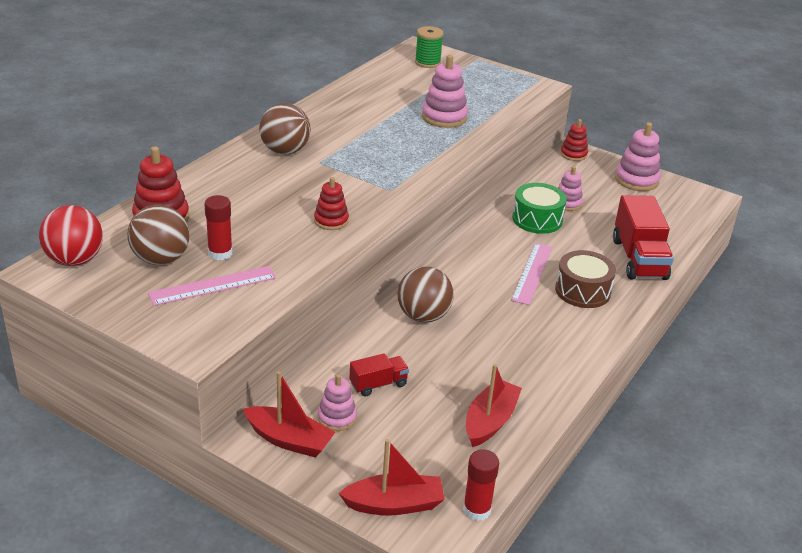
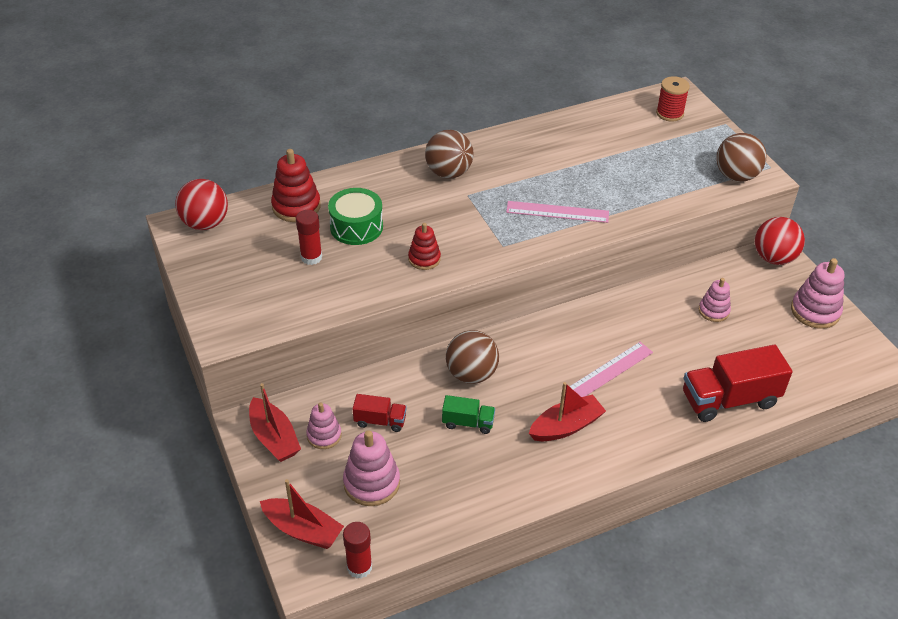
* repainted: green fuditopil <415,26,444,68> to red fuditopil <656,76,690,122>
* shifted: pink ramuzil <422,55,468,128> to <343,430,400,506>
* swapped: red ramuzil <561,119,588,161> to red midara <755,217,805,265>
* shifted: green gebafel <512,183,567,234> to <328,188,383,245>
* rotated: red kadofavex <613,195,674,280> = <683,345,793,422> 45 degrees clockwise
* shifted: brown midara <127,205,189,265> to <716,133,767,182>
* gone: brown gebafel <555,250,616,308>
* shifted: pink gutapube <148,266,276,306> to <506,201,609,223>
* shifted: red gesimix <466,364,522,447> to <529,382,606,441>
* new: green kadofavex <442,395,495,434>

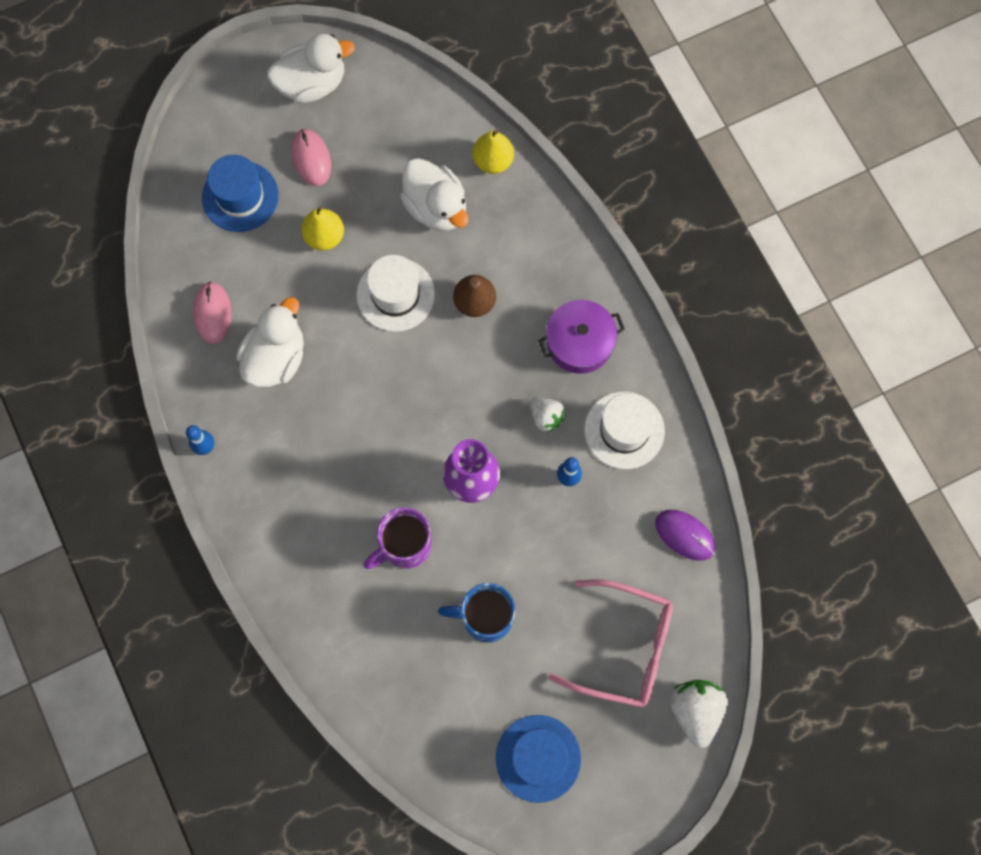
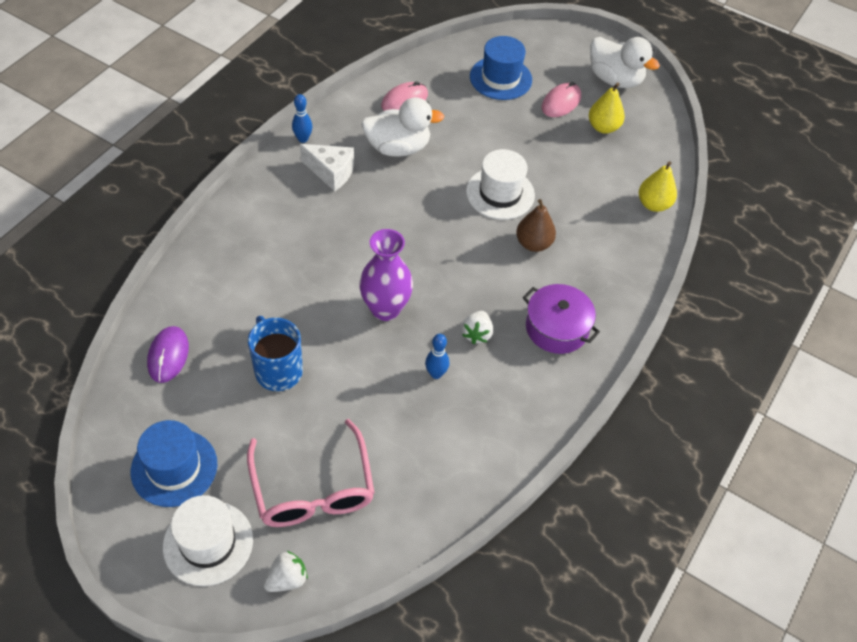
* gone: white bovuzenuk <400,158,468,231>
* shifted: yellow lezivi <301,206,344,251> to <589,83,625,134>
* shifted: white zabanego <584,392,665,469> to <163,495,253,586>
* gone: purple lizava <364,507,432,569>
* shifted: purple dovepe <655,510,716,561> to <147,326,189,383>
* scaled: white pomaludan <671,680,728,748> = <264,551,308,592> x0.63
* new: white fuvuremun <300,144,354,192>

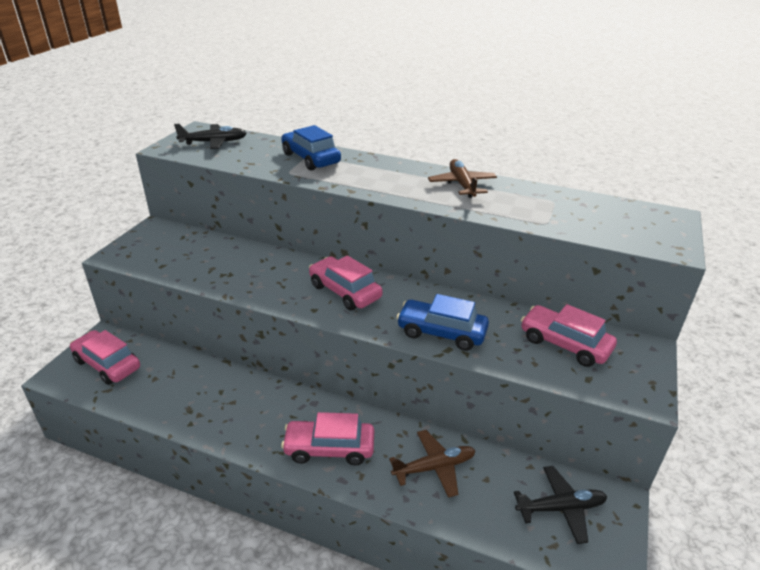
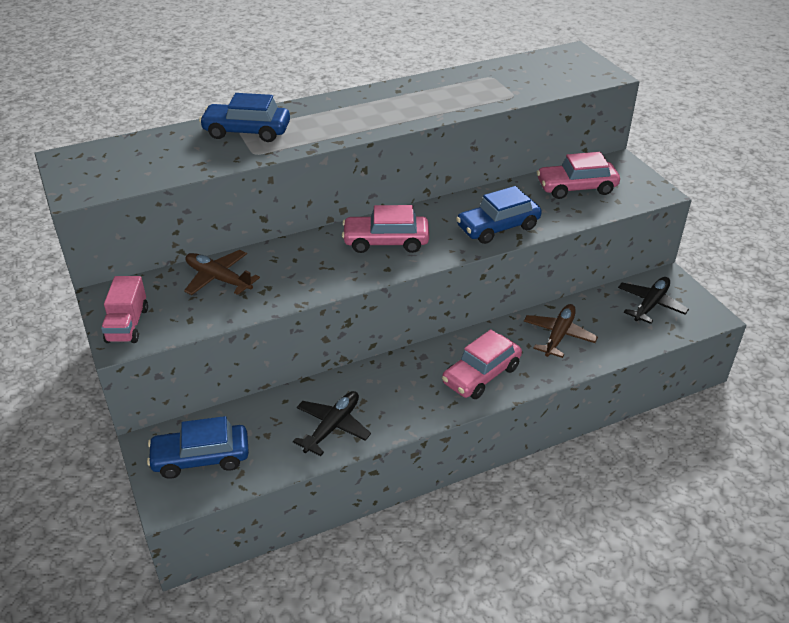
* shifted: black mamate <174,124,247,149> to <293,391,371,456>
* shifted: brown mamate <428,159,497,198> to <184,250,260,295>
* repainted: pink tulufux <70,330,140,385> to blue tulufux <147,416,249,479>
* new: pink kadofavex <101,276,148,343>

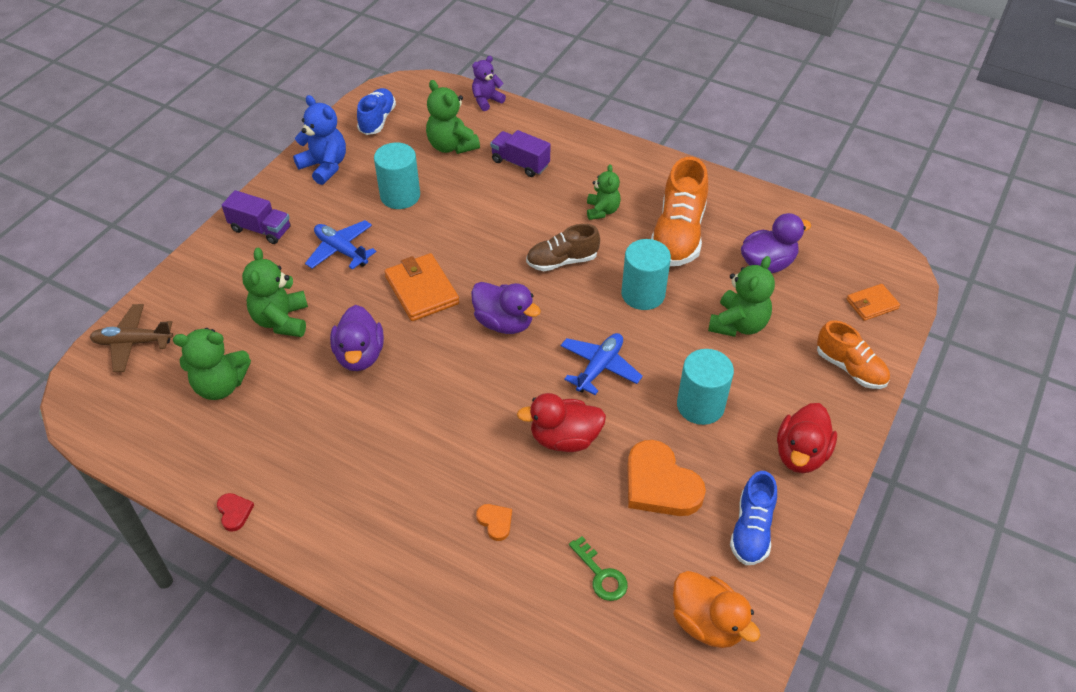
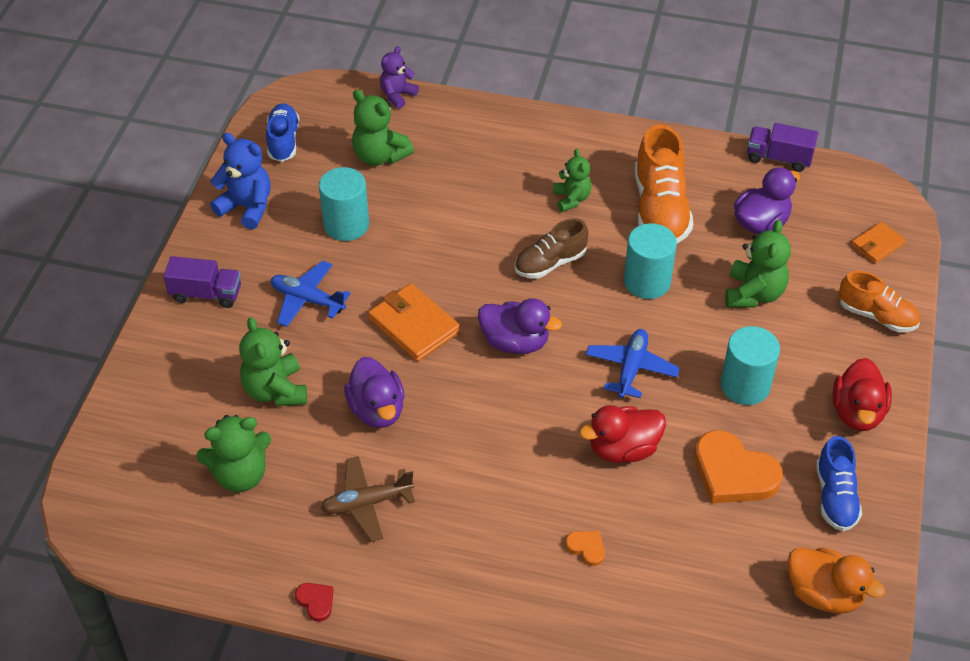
* shifted: purple kadofavex <490,130,550,177> to <747,123,818,172>
* shifted: brown mamate <90,304,173,372> to <321,456,415,542>
* gone: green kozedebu <569,536,628,601>

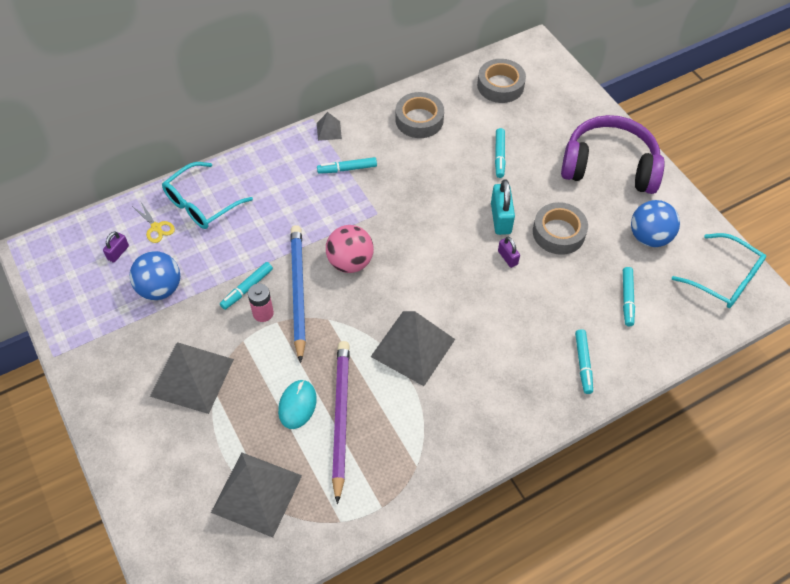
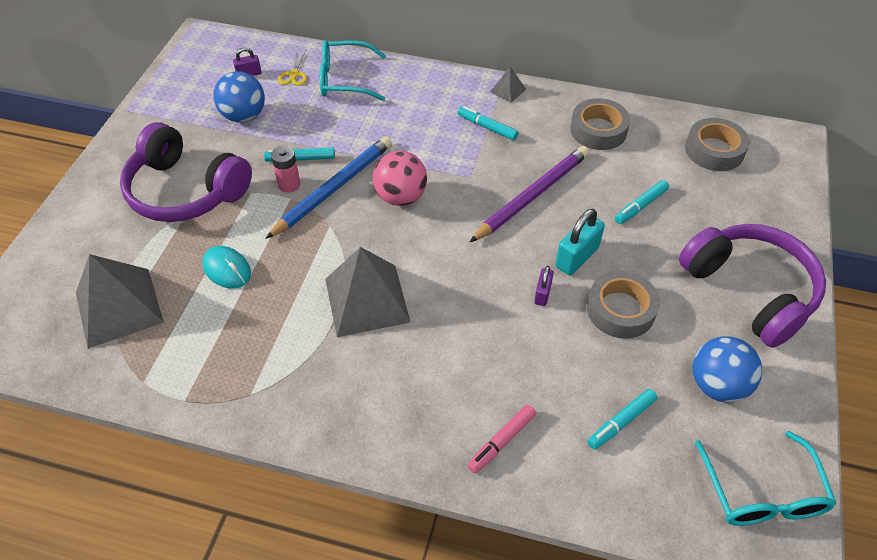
* repainted: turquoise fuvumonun <575,329,593,394> to pink fuvumonun <467,404,536,473>
* shifted: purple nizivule <332,341,350,504> to <470,146,589,242>
* swapped: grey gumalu <150,342,234,414> to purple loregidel <120,122,252,222>
* rotated: turquoise dovepe <278,380,317,429> = <202,246,251,289> 75 degrees clockwise

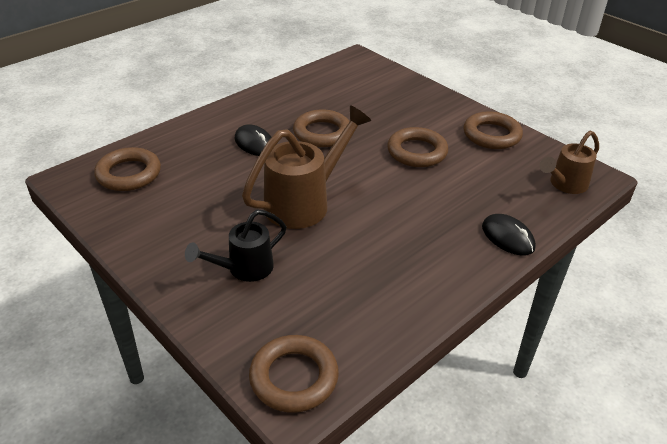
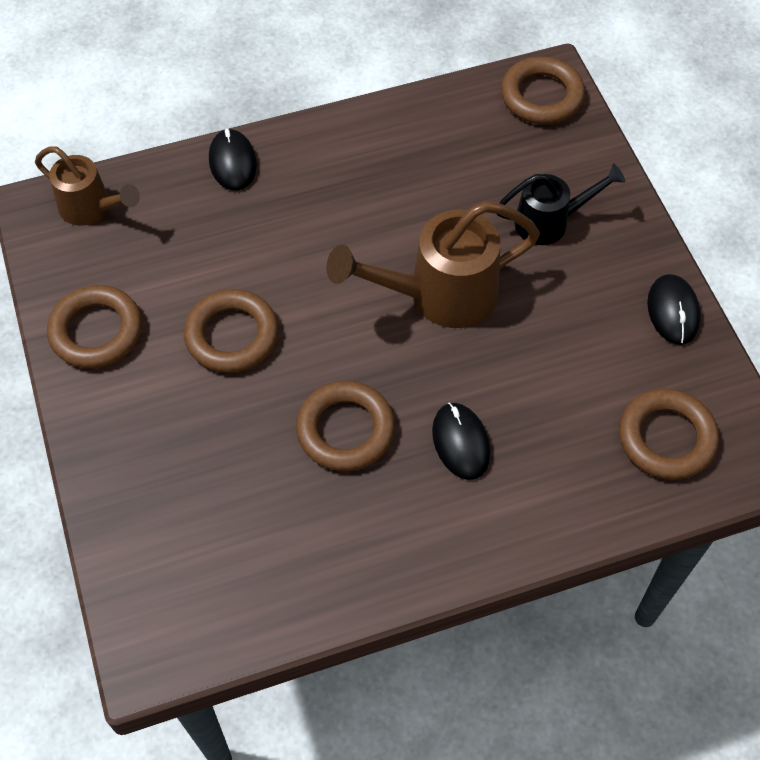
* rotated: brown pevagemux <539,130,599,194> = <35,146,140,226> 45 degrees clockwise
* new: black dovepe <647,274,701,345>

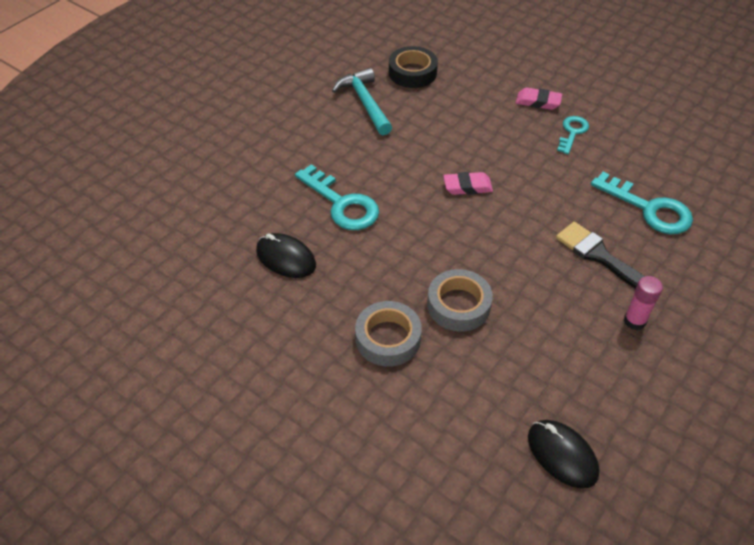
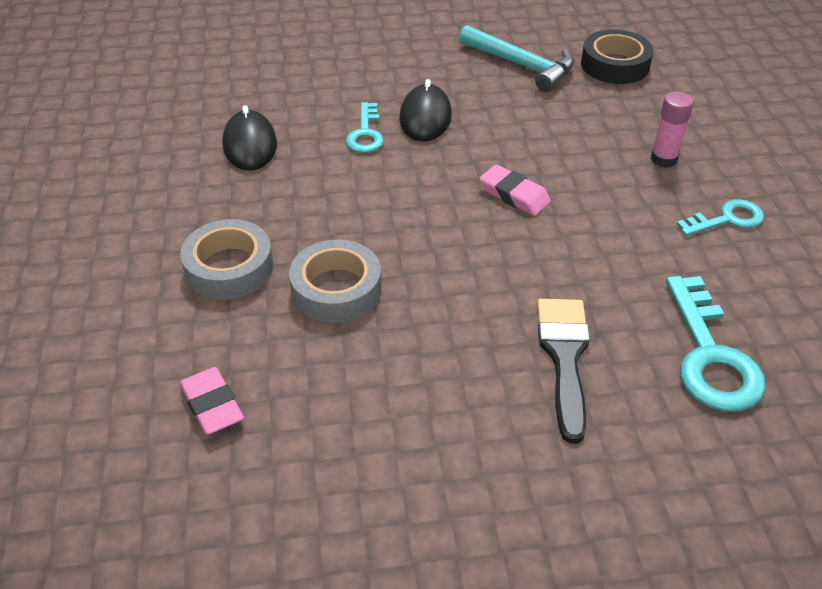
* rotated: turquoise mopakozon <332,68,392,135> = <459,25,574,92> 105 degrees clockwise
* shifted: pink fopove <516,87,562,110> to <180,367,244,435>
* scaled: turquoise kozedebu <295,164,379,230> = <346,102,384,153> x0.60
* shifted: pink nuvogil <624,276,663,330> to <651,91,694,168>
* shifted: black dovepe <528,420,600,489> to <399,79,452,142>

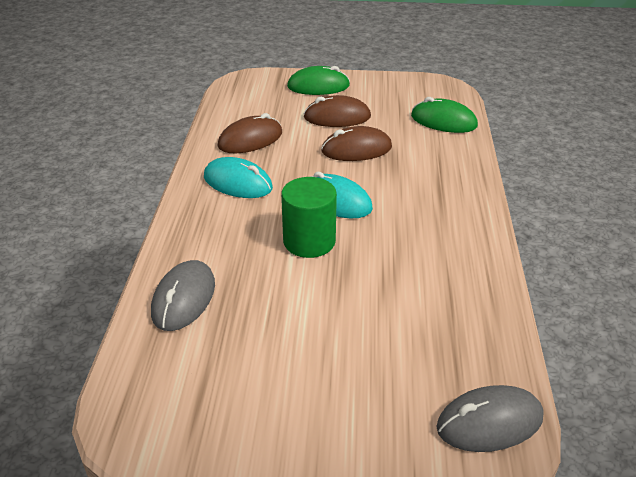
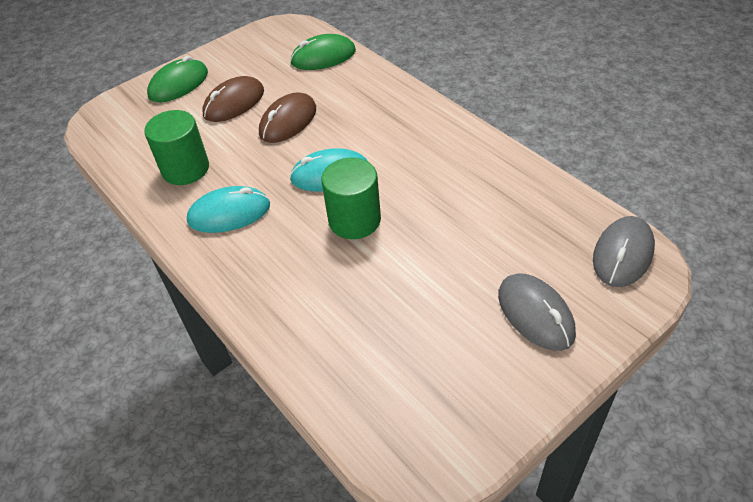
* swapped: brown dovepe <218,113,282,153> to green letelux <144,110,209,185>
* shifted: grey dovepe <151,260,215,331> to <498,273,576,351>

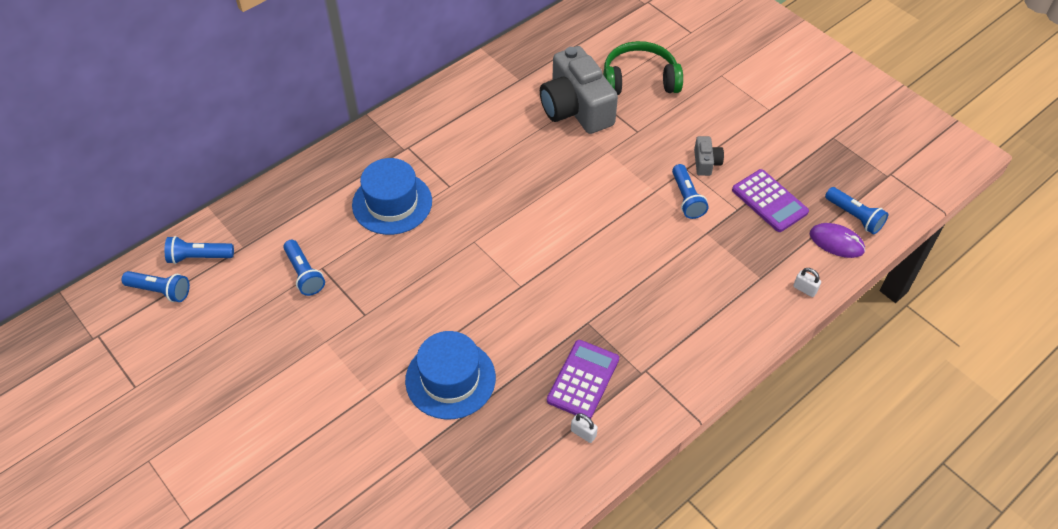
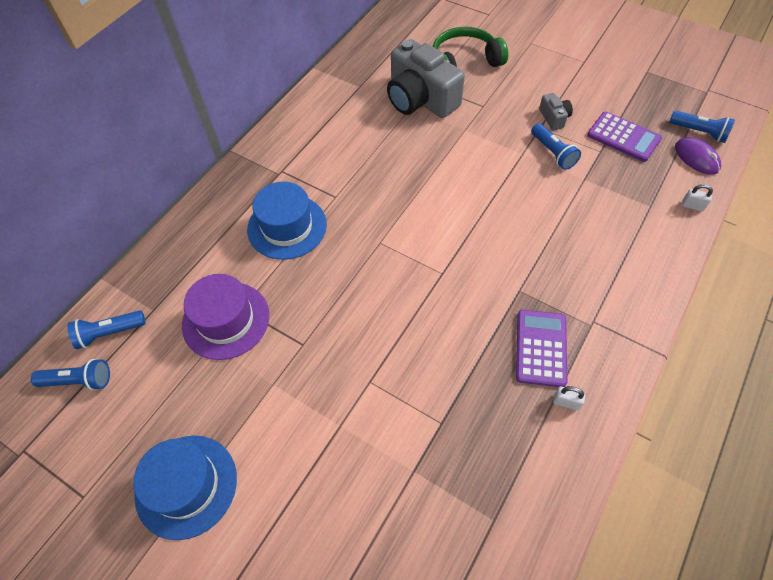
* rotated: purple dovepe <810,223,865,258> = <675,137,721,175> 45 degrees clockwise
* swapped: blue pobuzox <283,240,325,296> to purple zabanego <182,274,269,360>
* shifted: blue zabanego <405,331,496,419> to <133,435,237,540>

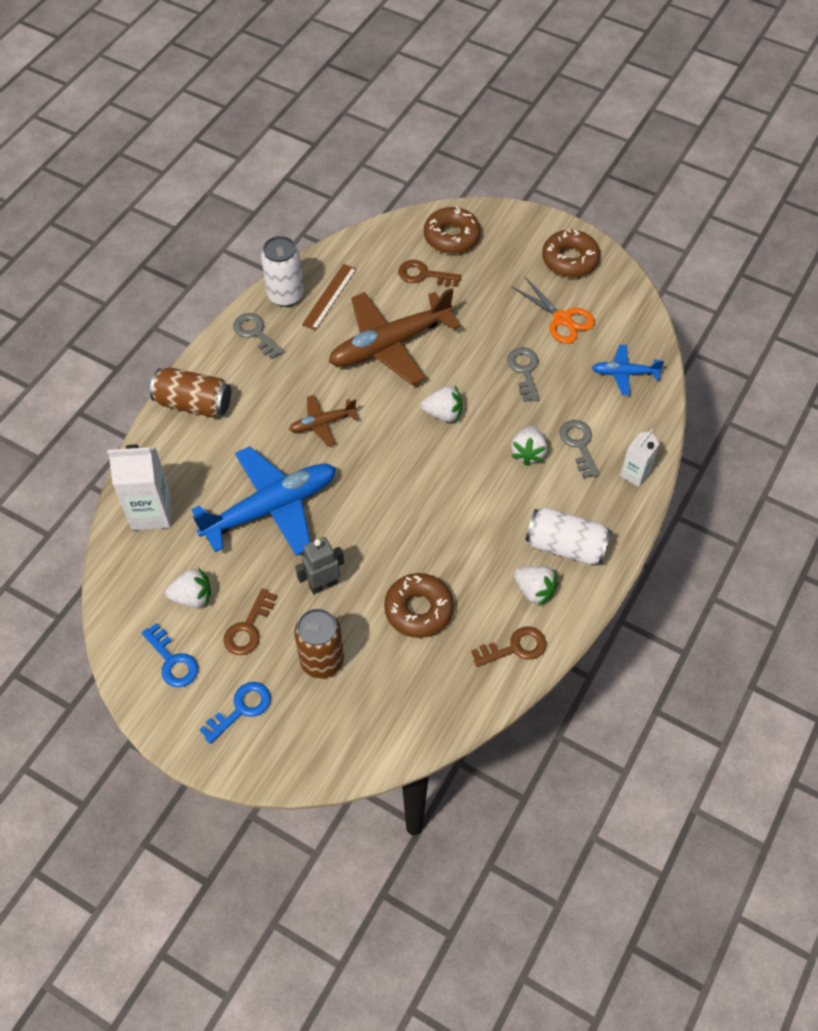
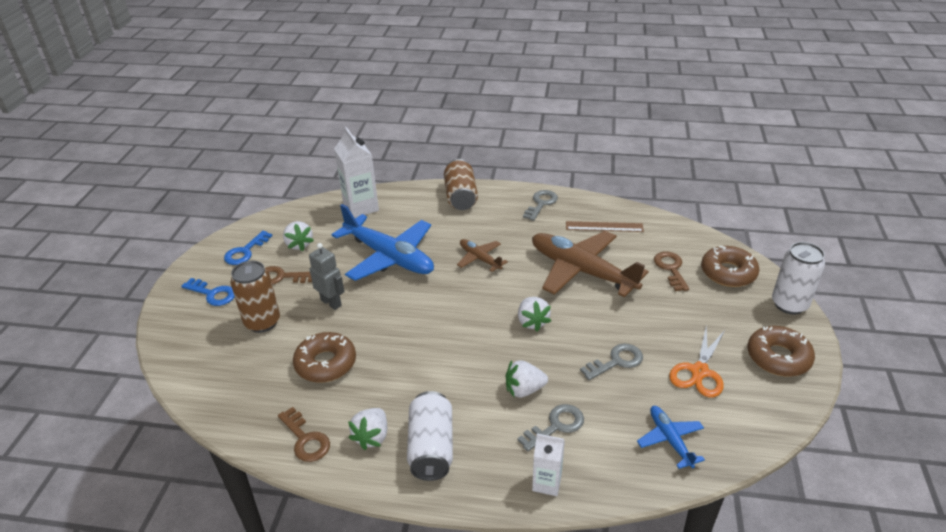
* shifted: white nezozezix <261,236,304,307> to <772,242,825,314>

